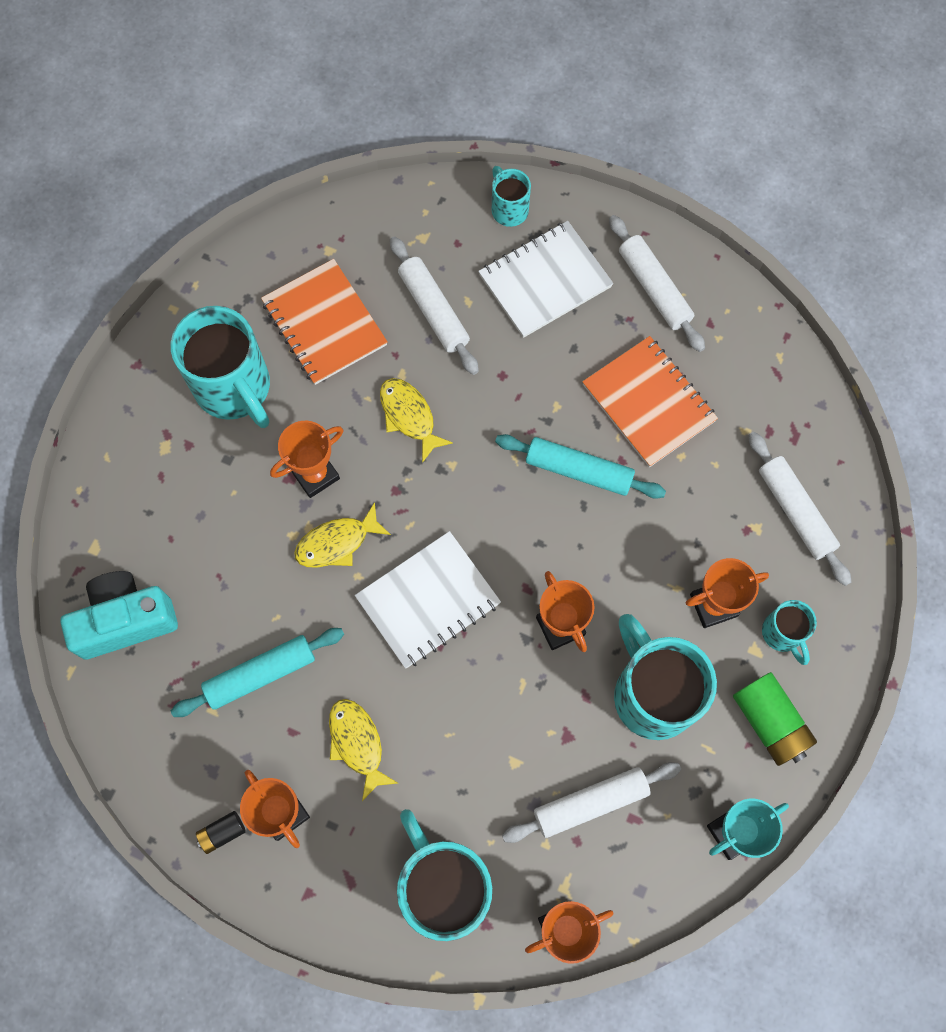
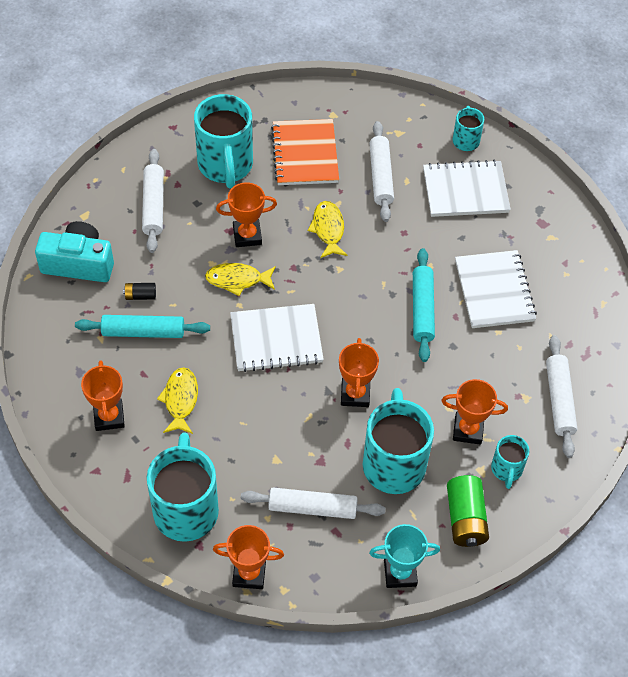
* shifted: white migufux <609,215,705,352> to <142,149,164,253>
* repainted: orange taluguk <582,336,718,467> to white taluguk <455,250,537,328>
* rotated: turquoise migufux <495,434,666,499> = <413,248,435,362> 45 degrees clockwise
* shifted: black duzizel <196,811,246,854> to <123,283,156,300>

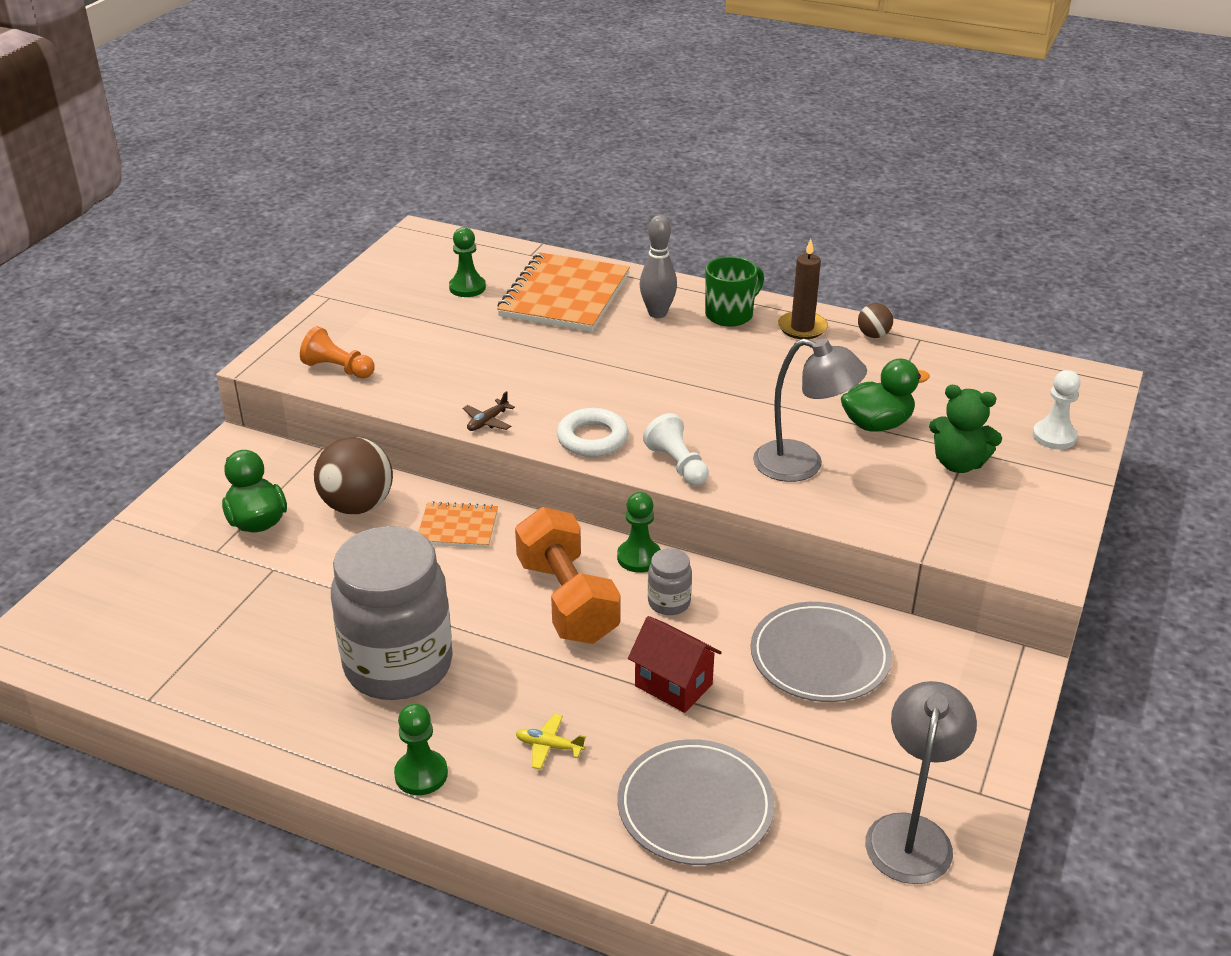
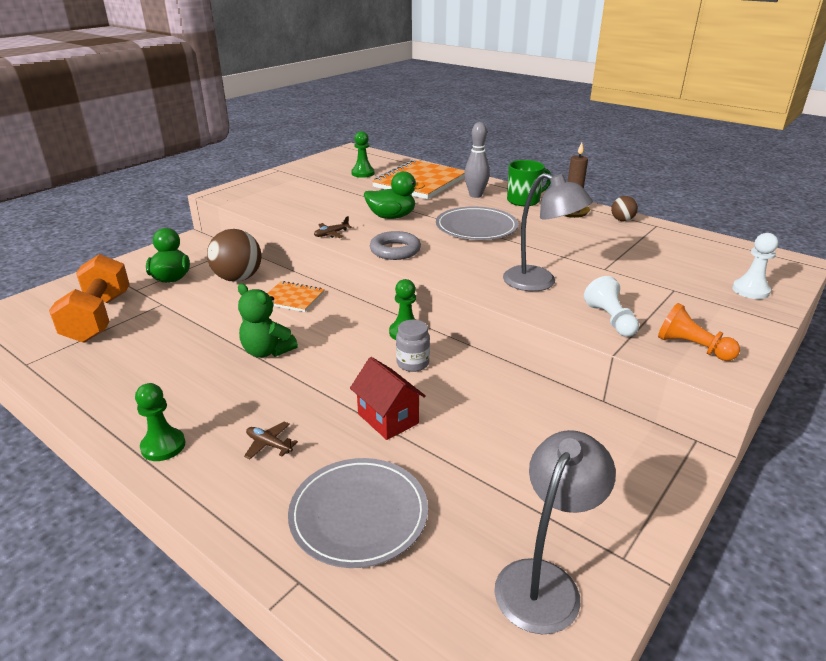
* shifted: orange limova <300,326,375,379> to <658,303,740,361>
* shifted: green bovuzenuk <841,359,930,432> to <364,171,425,219>
* shifted: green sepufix <929,385,1002,473> to <238,284,298,358>
* repainted: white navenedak <557,408,629,457> to grey navenedak <370,231,421,260>
* shifted: white limova <643,413,709,486> to <584,276,639,337>
* shifted: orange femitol <515,507,620,644> to <49,254,130,343>
* gone: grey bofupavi <331,526,453,700>
* shifted: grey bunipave <751,602,892,702> to <436,206,518,240>
* repainted: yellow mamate <516,714,586,769> to brown mamate <244,421,298,459>

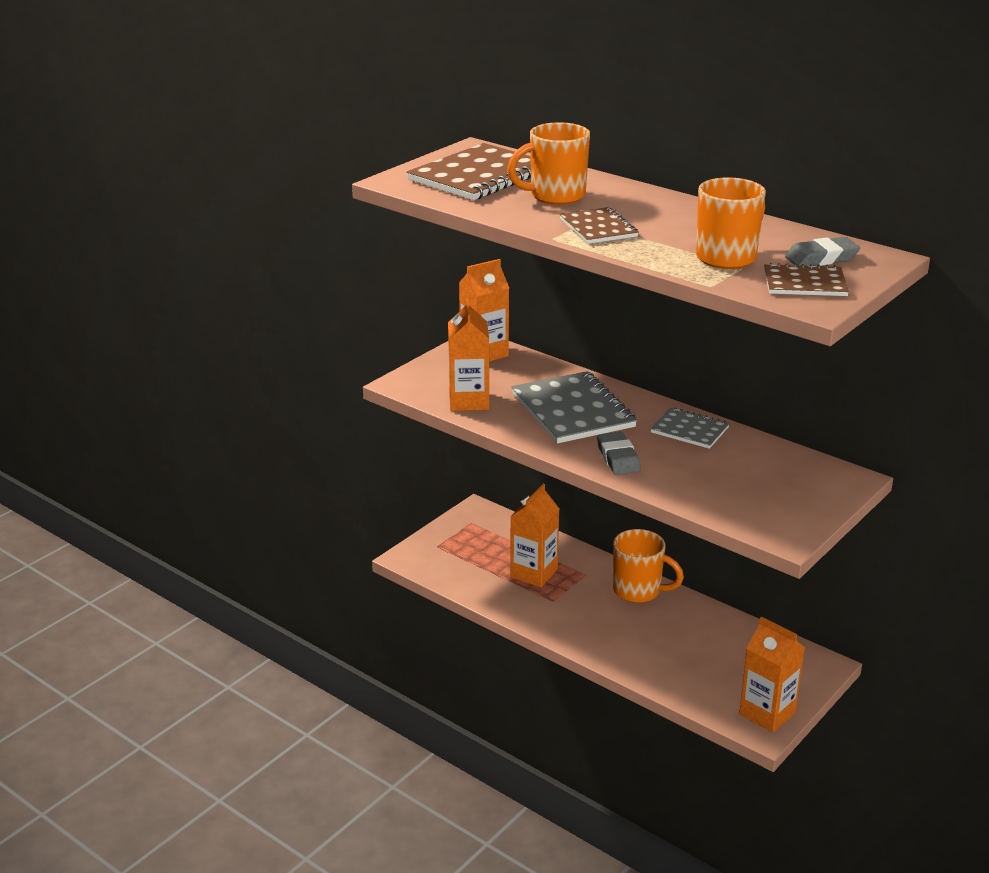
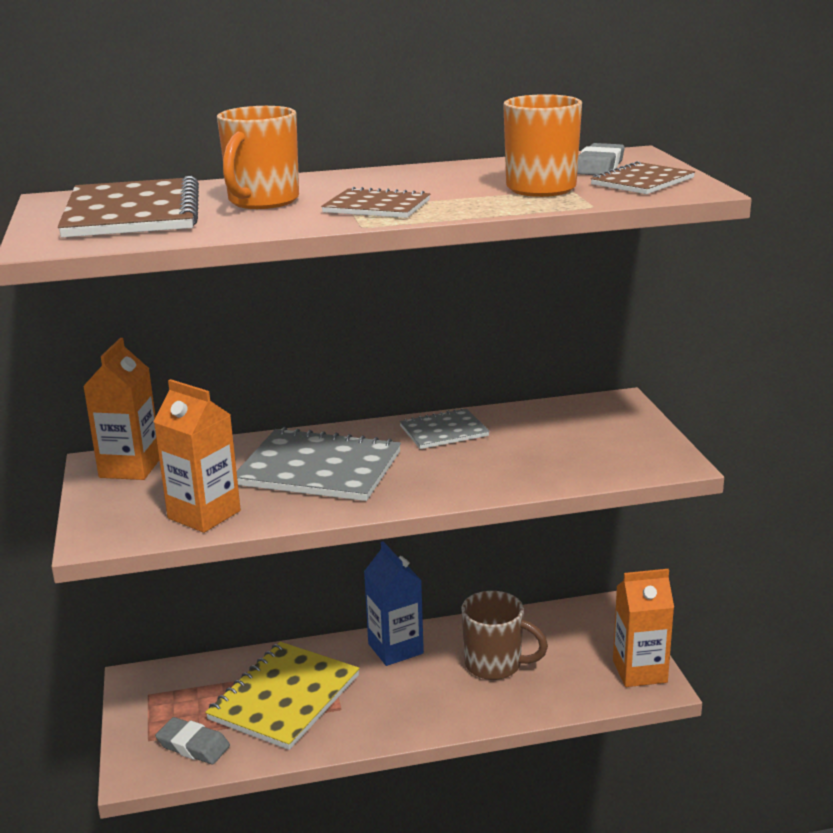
* shifted: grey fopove <597,432,641,475> to <155,717,230,764>
* swapped: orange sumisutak <510,484,559,587> to yellow taluguk <205,642,360,750>
* swapped: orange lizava <613,529,684,603> to blue sumisutak <364,541,424,666>
* new: brown lizava <462,591,548,680>

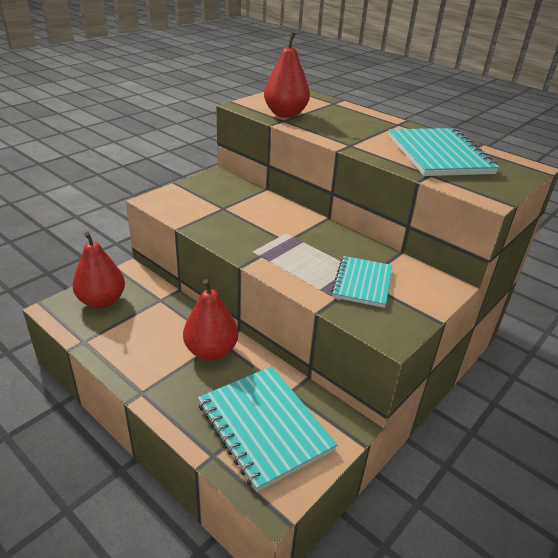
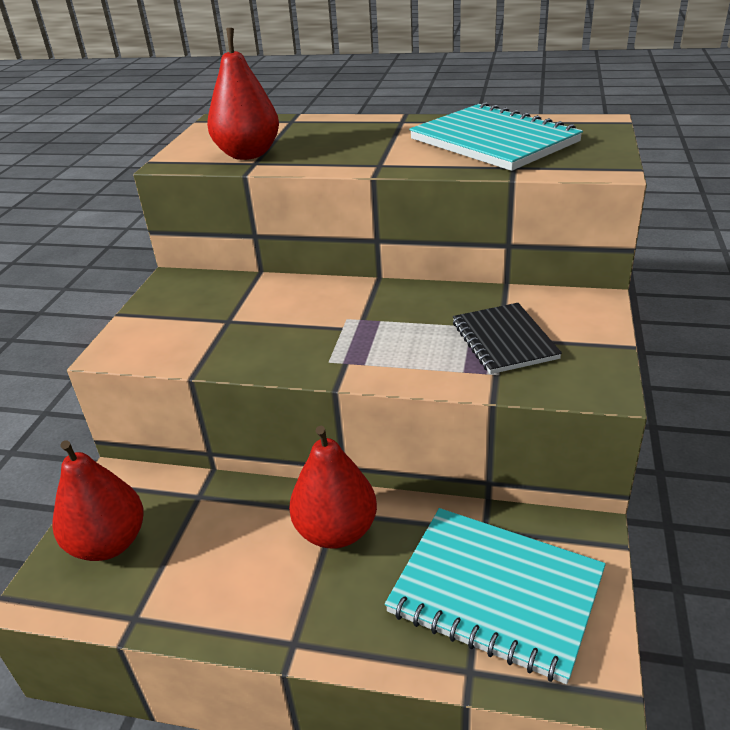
* repainted: turquoise taluguk <331,256,392,308> to black taluguk <453,303,562,374>

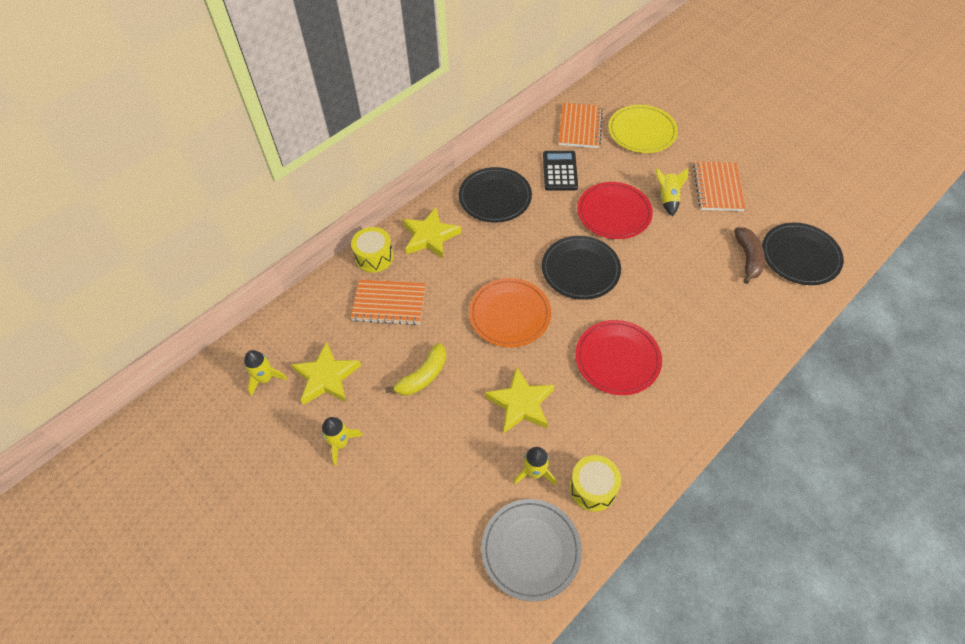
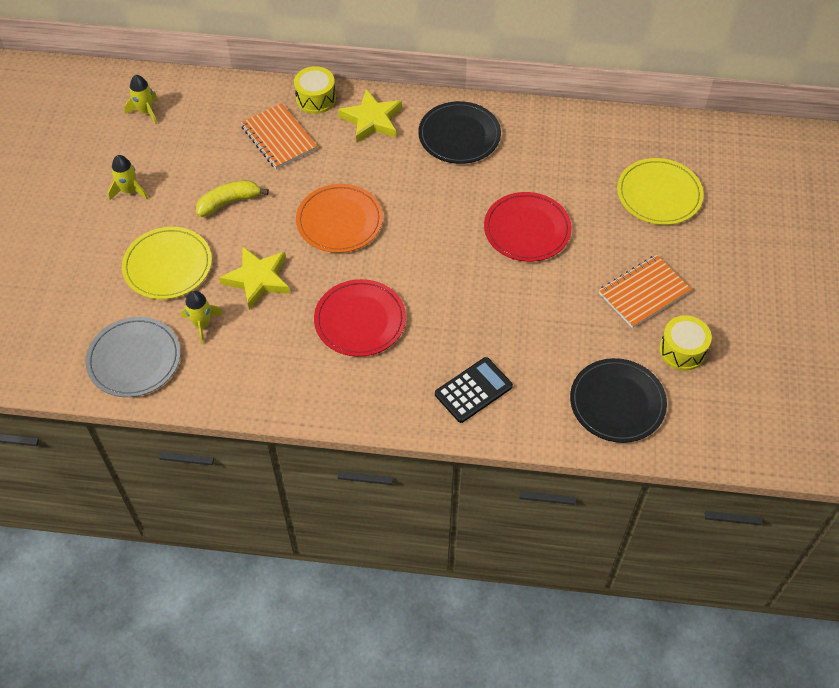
* gone: orange taluguk <559,103,603,148>
* shifted: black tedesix <543,151,578,191> to <435,357,513,423>
* gone: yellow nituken <656,168,688,216>
* gone: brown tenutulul <734,227,765,284>
* gone: black bunipave <542,236,621,300>
* gone: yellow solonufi <291,341,361,405>
* rotated: yellow tenutulul <385,343,446,396> = <196,180,269,217> 150 degrees clockwise
* shifted: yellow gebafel <570,455,621,512> to <659,315,712,371>
* new: yellow bunipave <122,227,212,299>

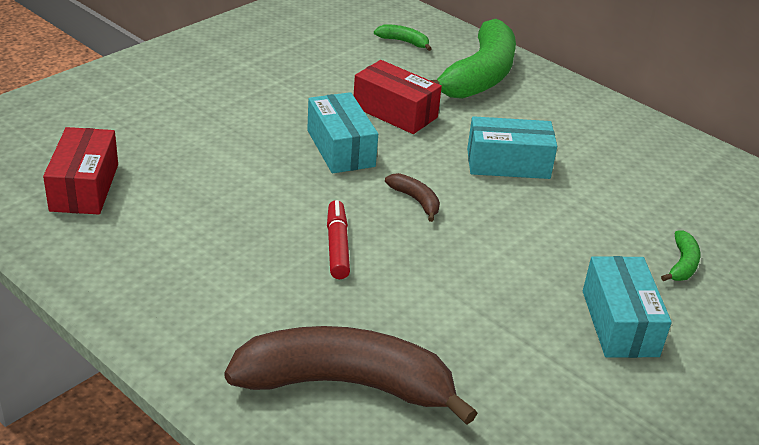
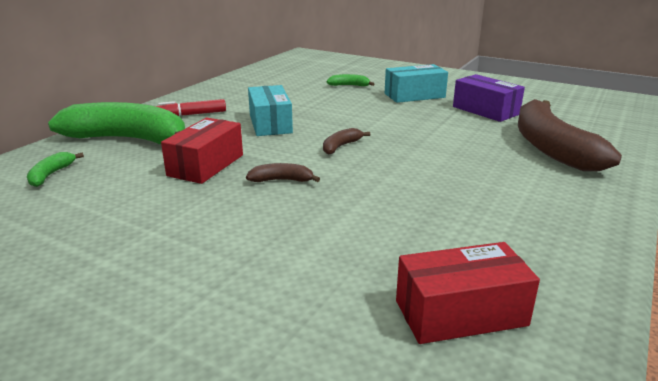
* swapped: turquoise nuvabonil <307,92,378,173> to brown tenutulul <246,163,320,182>
* shifted: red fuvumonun <327,200,350,279> to <155,99,226,116>
* new: purple nuvabonil <453,74,525,122>

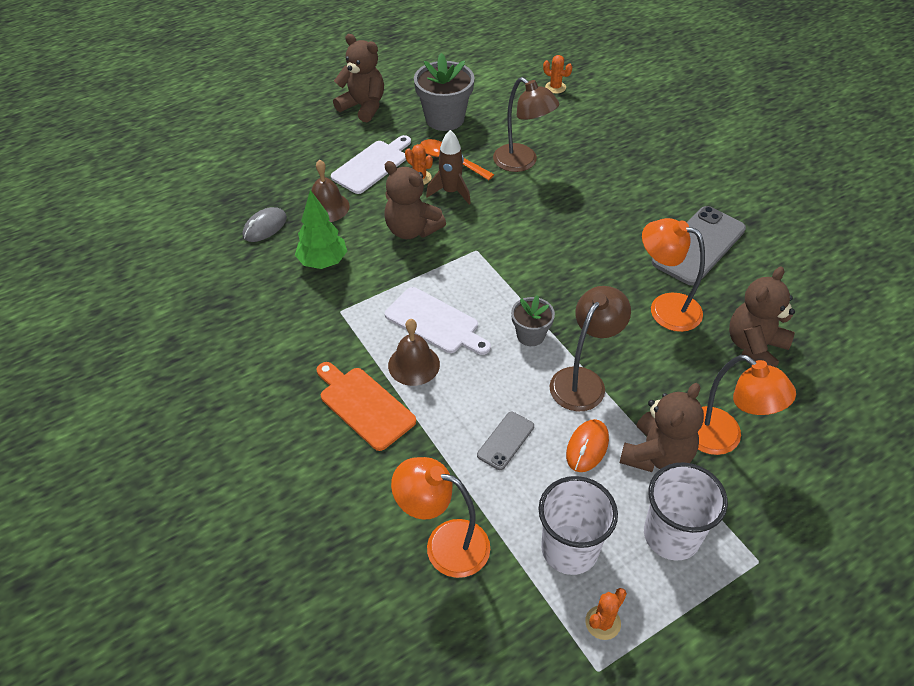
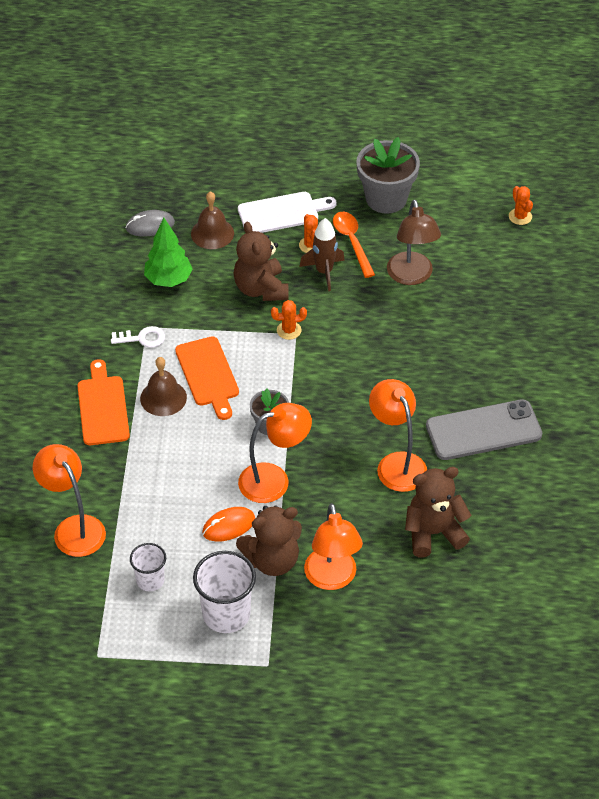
* gone: brown sepufix <333,34,384,122>
* repainted: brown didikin <549,286,631,411> to orange didikin <238,403,312,503>
* repainted: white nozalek <385,287,491,355> to orange nozalek <175,336,239,420>
* gone: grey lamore <477,412,534,470>
* scaled: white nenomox <539,476,618,575> = <130,543,166,591> x0.60
* shifted: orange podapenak <585,588,627,640> to <271,300,307,340>
* new: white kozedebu <111,326,165,348>

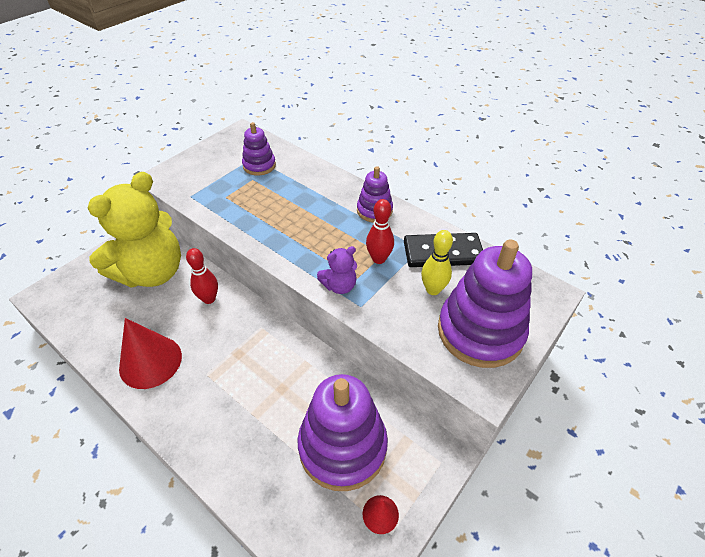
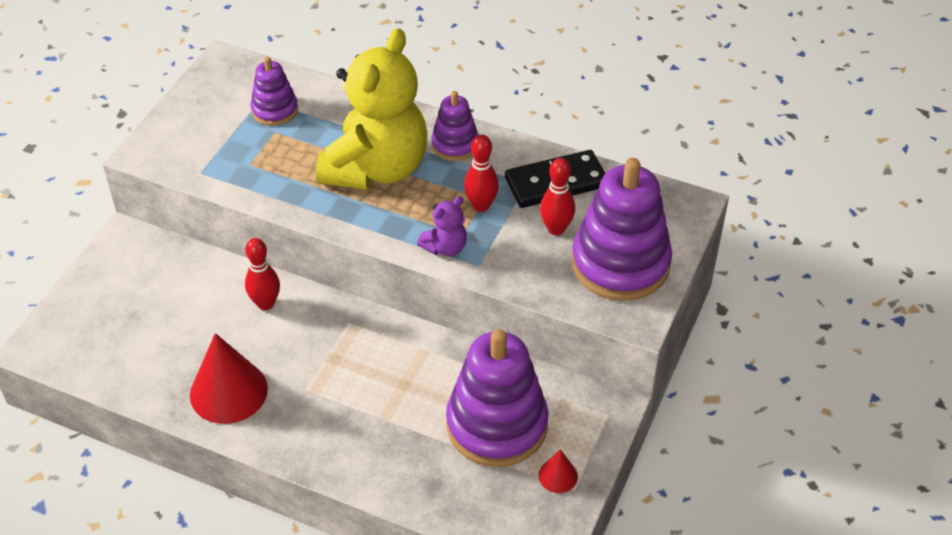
* shifted: yellow sepufix <88,172,181,288> to <316,28,427,189>
* repainted: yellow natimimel <421,230,453,295> to red natimimel <540,158,575,235>

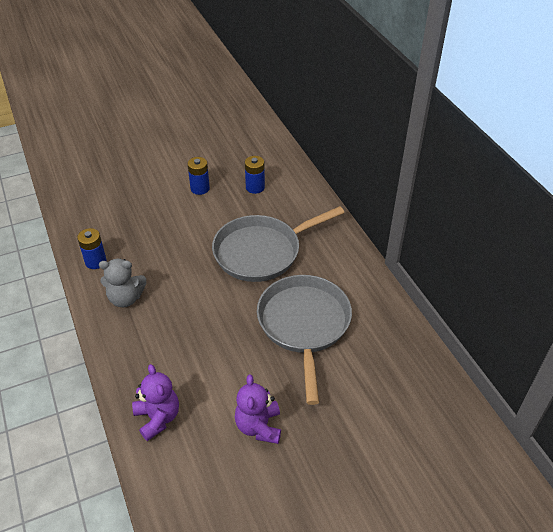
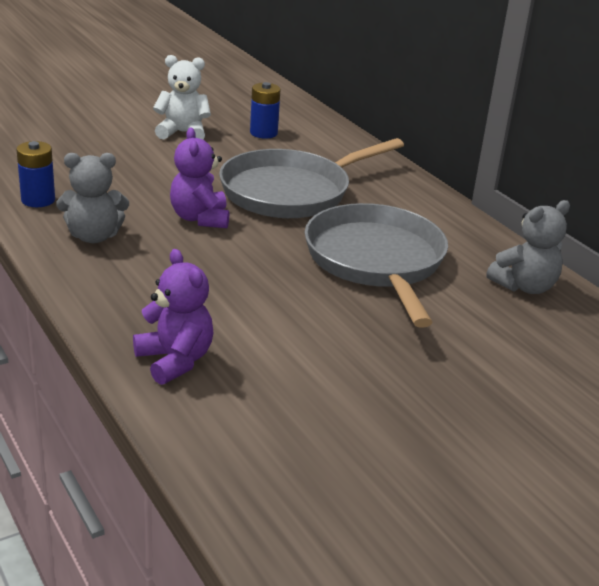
* swapped: blue duzizel <187,157,210,195> to white sepufix <153,55,211,140>
* shifted: purple sepufix <235,374,281,444> to <170,127,229,228>
* new: grey sepufix <486,200,570,294>

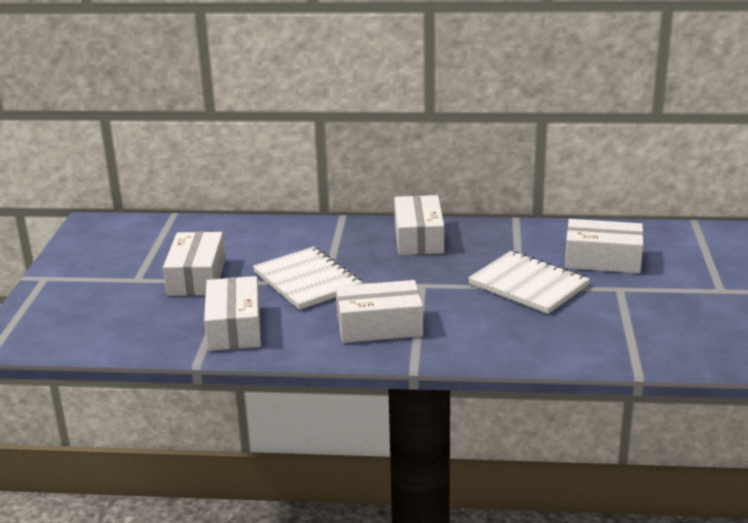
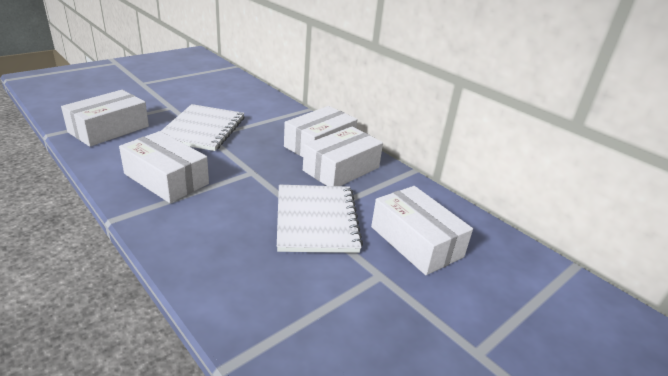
* shifted: white nuvabonil <163,232,226,296> to <303,127,383,186>

